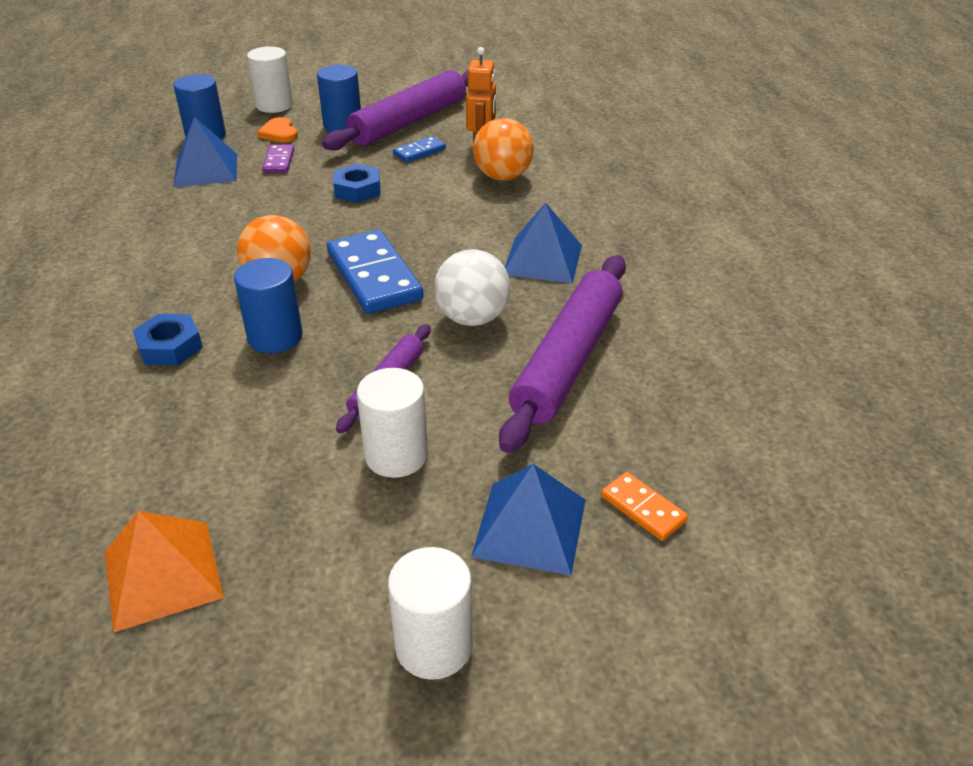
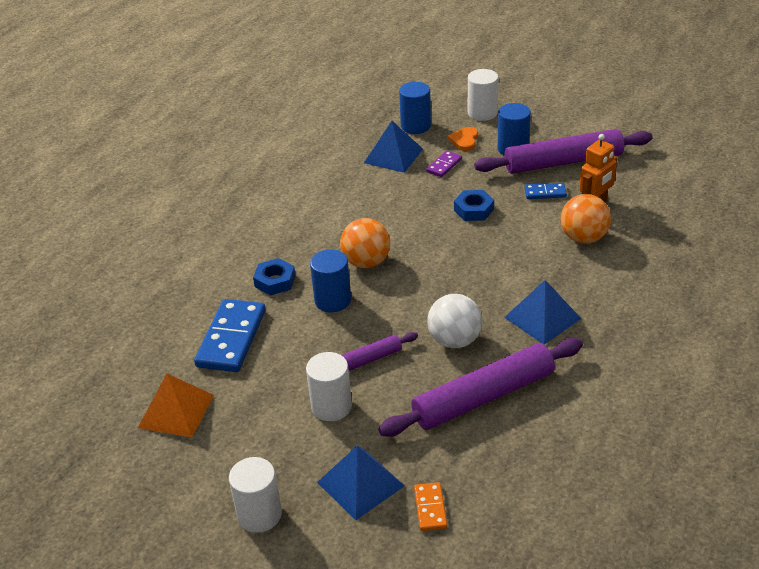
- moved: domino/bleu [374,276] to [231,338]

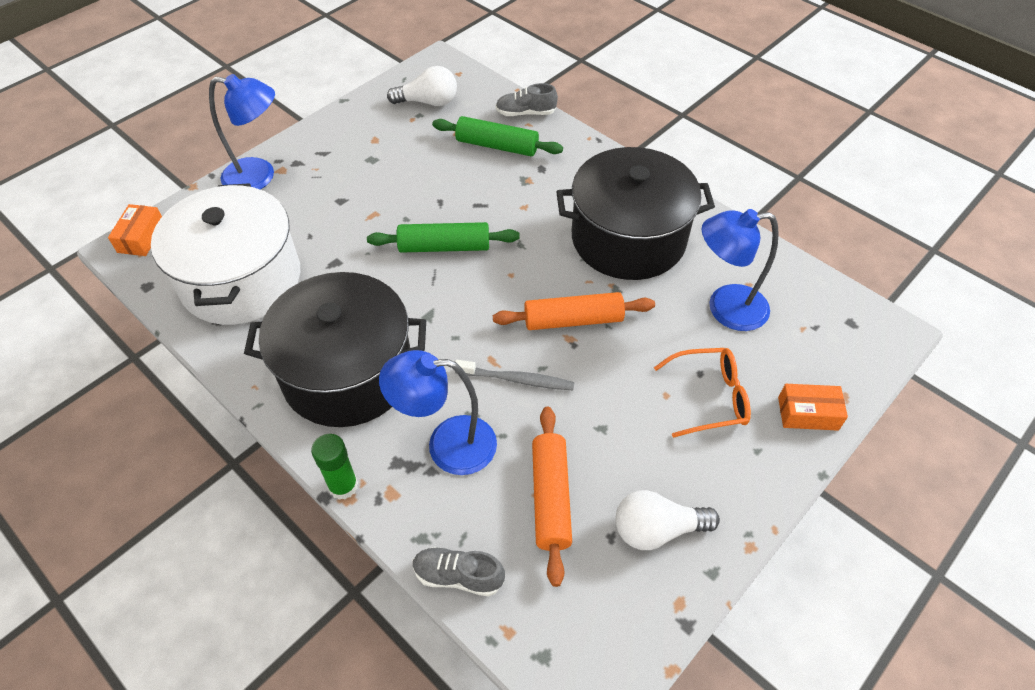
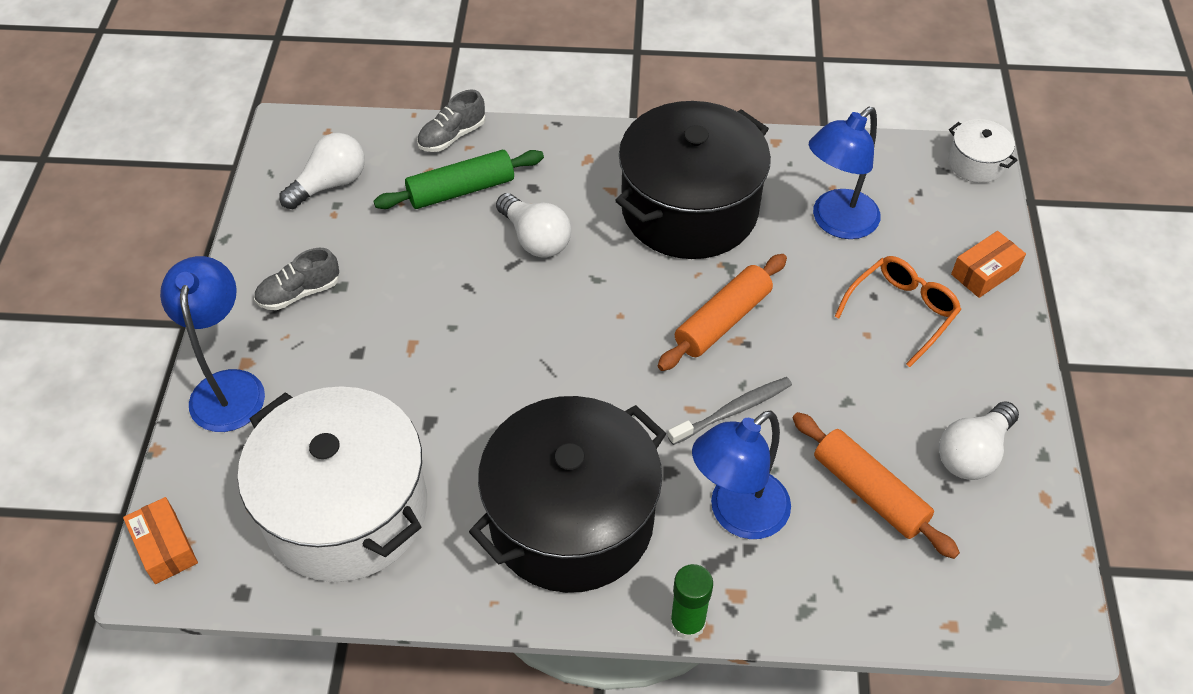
- turned: lampe/bleu [259,177] = [228,386] 60 degrees counterclockwise
- removed: rouleau à pâtisserie/vert [444,247]
- moved: chaussure/gris [458,576] to [299,293]
- added: ampoule/blanc [535,239]
- added: marmite/blanc [976,163]

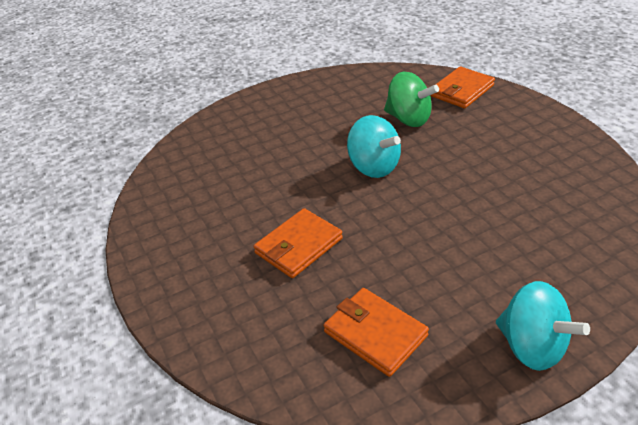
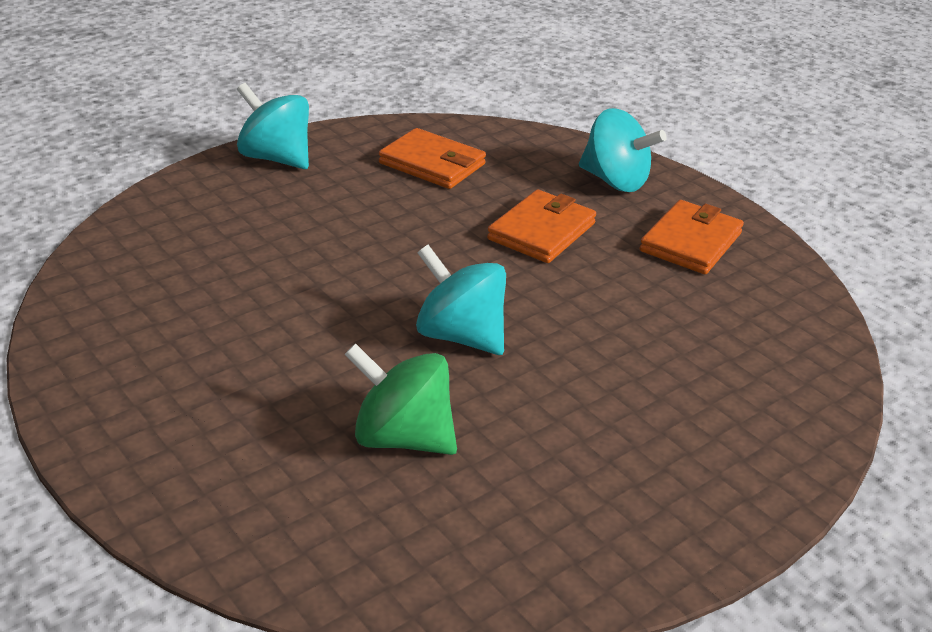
- moved: portefeuille/orange [461,91] to [691,242]
- added: toupie/turquoise [615,181]

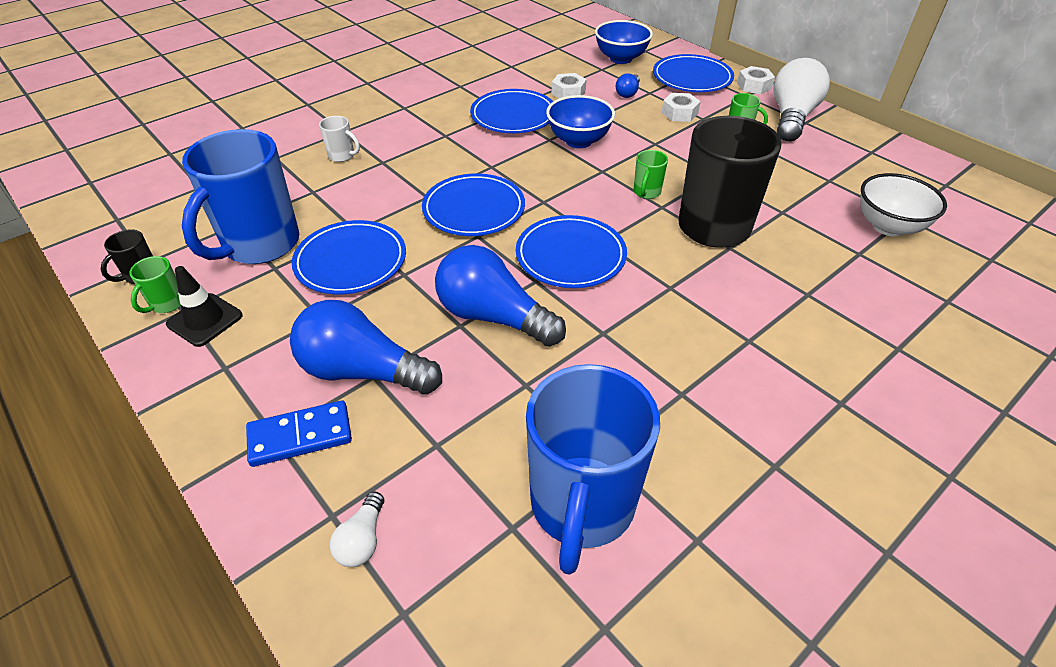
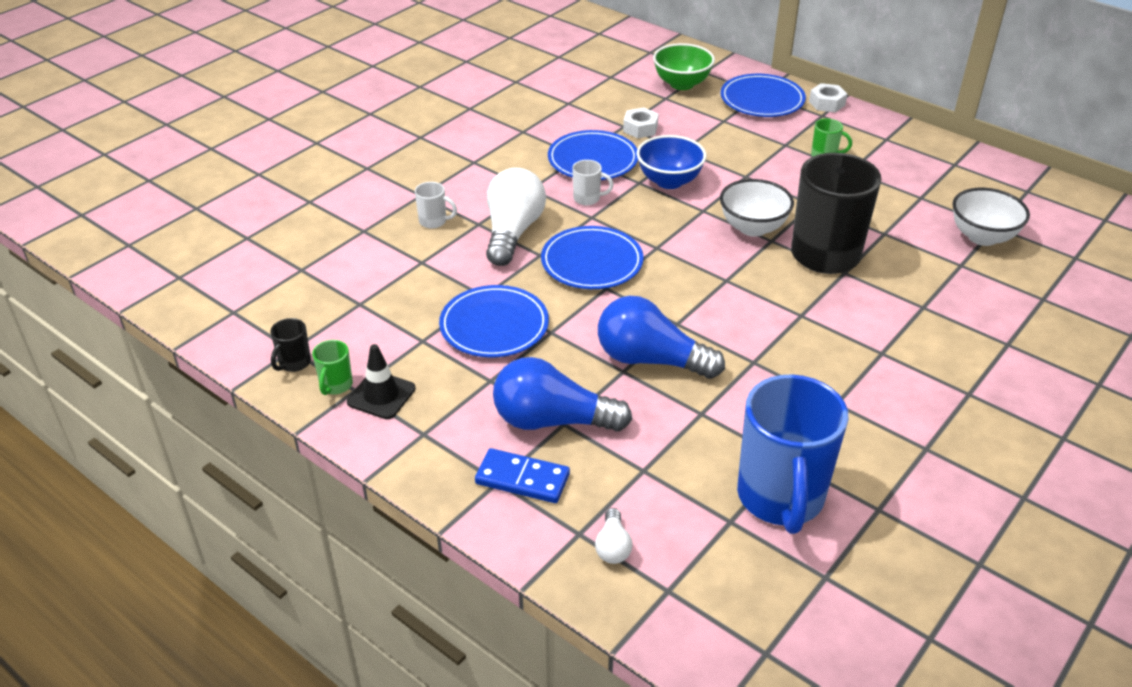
- removed: tasse/bleu [260,245]
- turned: domino/bleu [300,436] = [522,479] 45 degrees clockwise
- removed: assiette/bleu [570,255]
- recoloured: bol/bleu [621,58] to bol/vert [681,84]
- removed: ampoule/bleu [628,93]
- replaced: tasse/vert [646,192] to bol/blanc [753,228]
- removed: écrou/blanc [679,113]
- moved: ampoule/blanc [791,117] to [513,232]
- added: tasse/blanc [588,199]

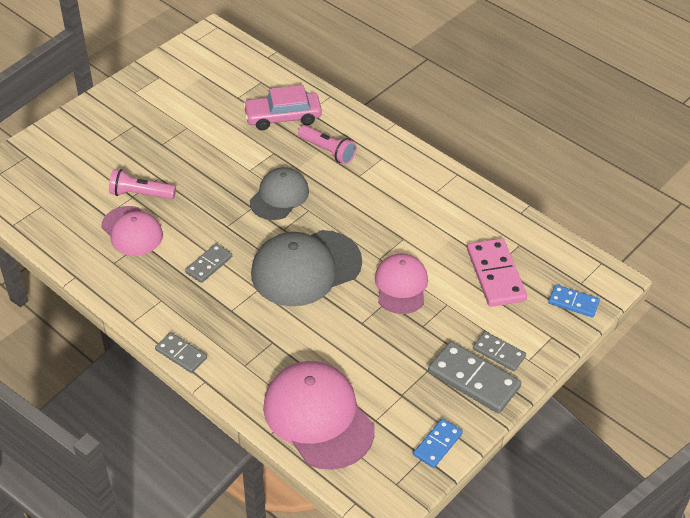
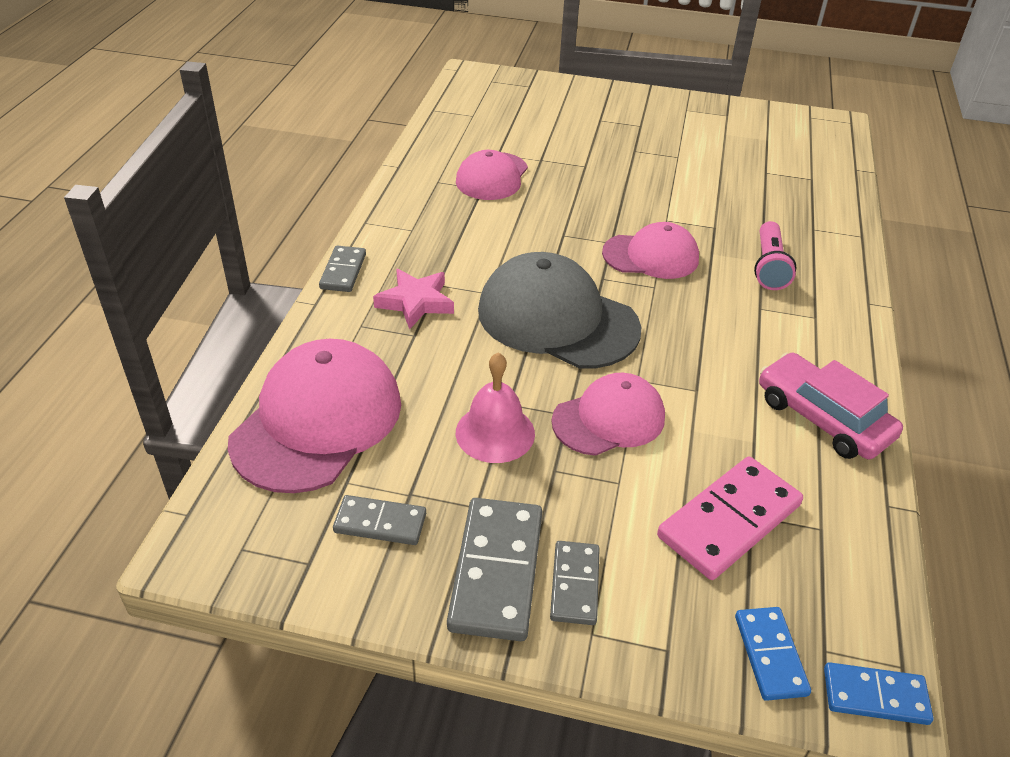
- removed: lampe de poche/rose [140,194]
- moved: domino/gris [209,264] to [380,523]
- moved: voiture/rose [283,117] to [822,418]
- recoloured: casquette/gris [279,196] to casquette/rose [651,256]
- moved: domino/bleu [437,444] to [875,696]
- added: étoile/rose [415,302]
- added: cloche/rose [495,433]

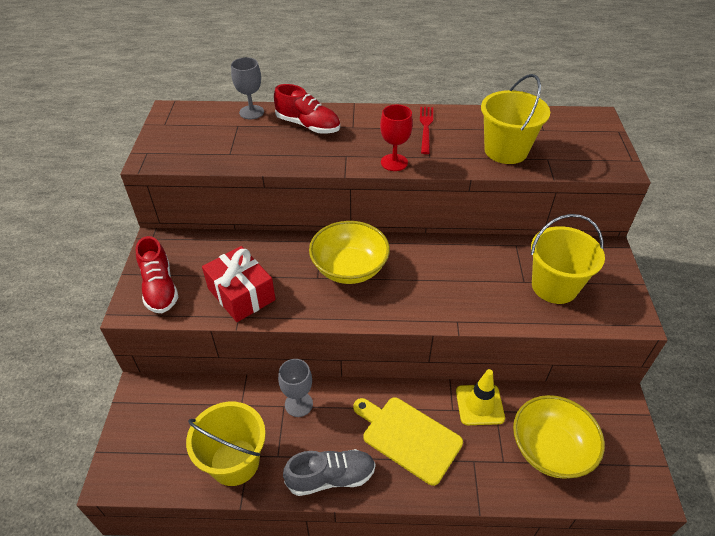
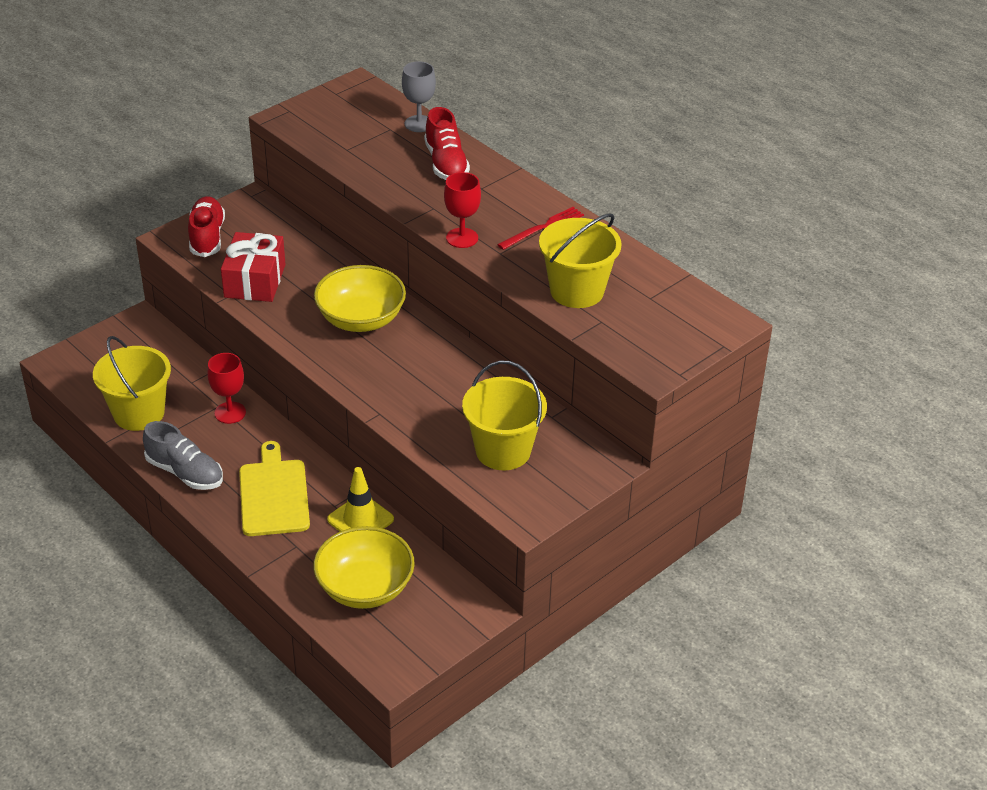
- turned: chaussure/rouge [160,288] = [207,237] 150 degrees clockwise
- recoloured: verre à pied/gris [298,404] to verre à pied/rouge [230,413]

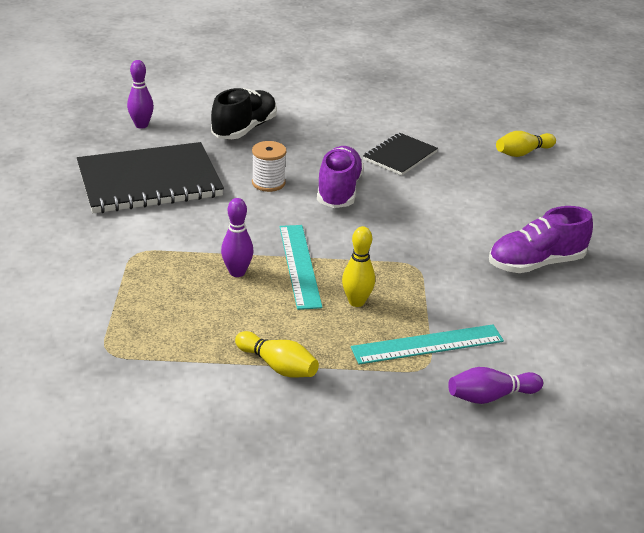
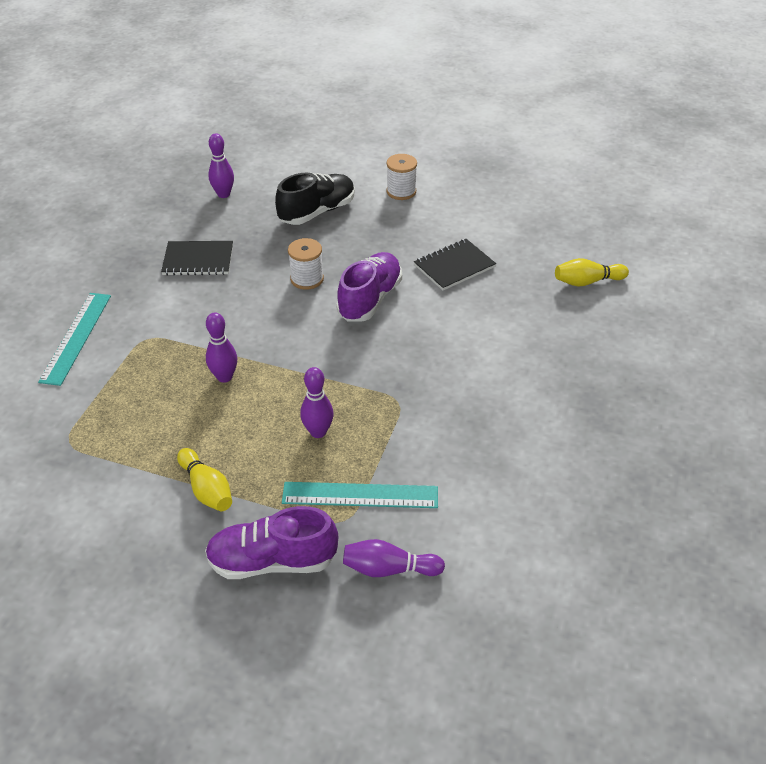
- resized: carnet/noir [149,181] = [198,260] x0.53
- moved: règle/turquoise [300,265] to [76,337]
- recoloured: quille/jaune [356,302] to quille/violet [318,432]
- moved: chaussure/violet [535,263] to [272,561]
- added: bobine/blanc [401,191]

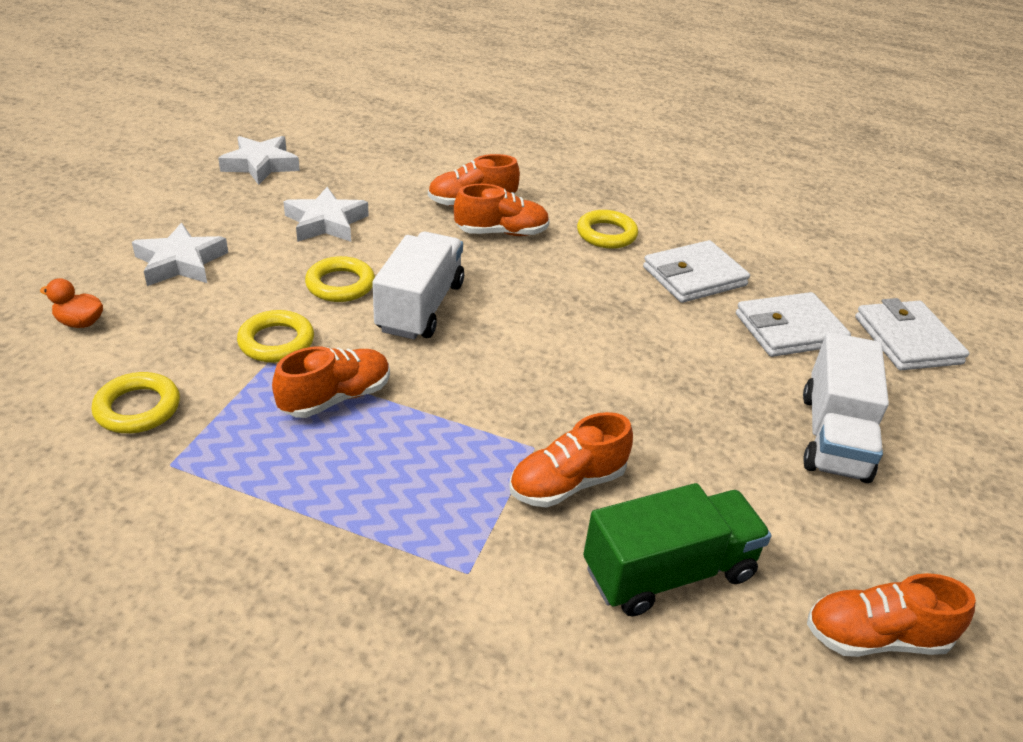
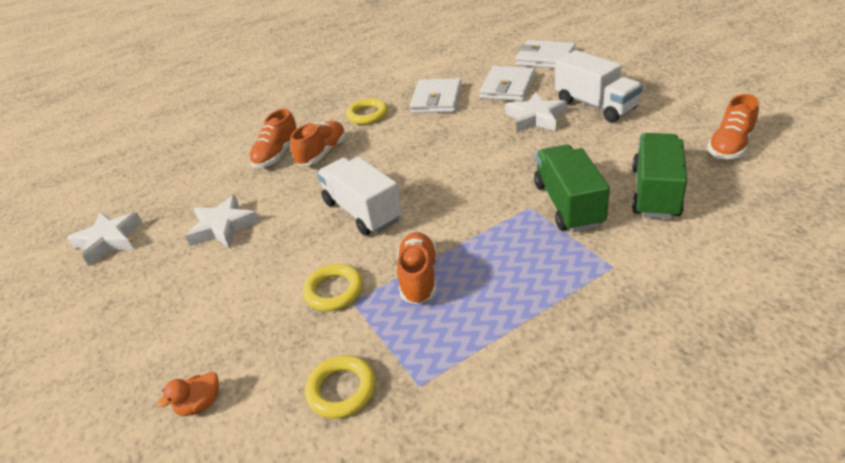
- moved: étoile/blanc [180,262] to [535,118]
- removed: anneau/jaune [340,284]
- replaced: chaussure/orange [567,484] to camion/vert [568,204]

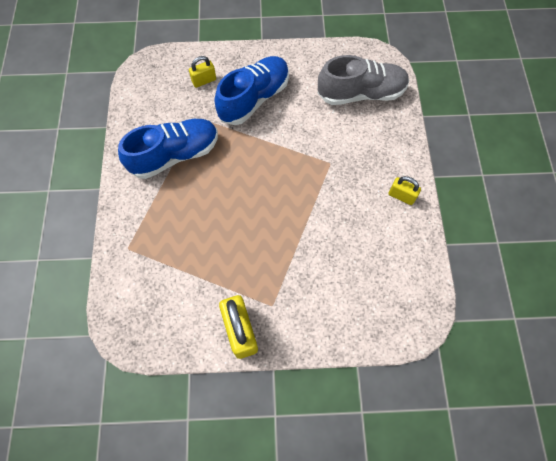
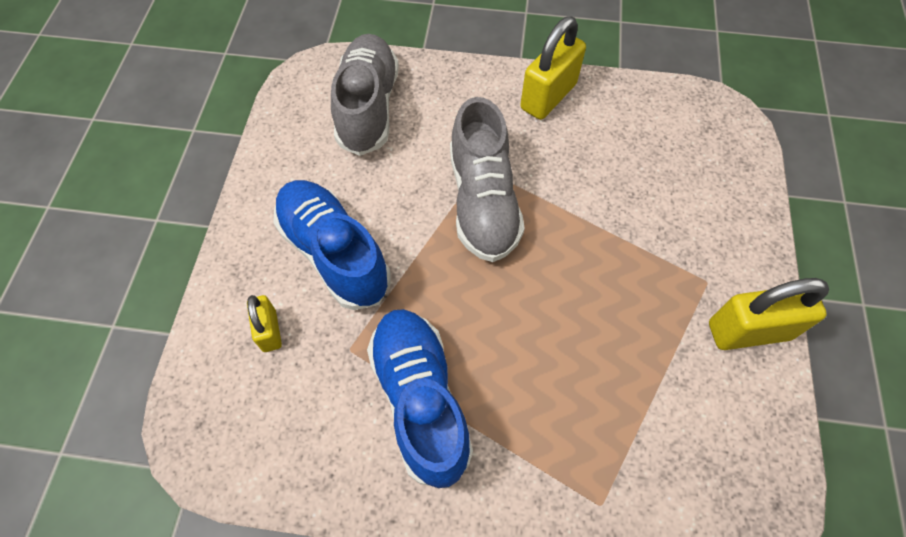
- resized: cadenas/jaune [401,196] = [548,96] x1.78
- added: chaussure/gris [483,201]

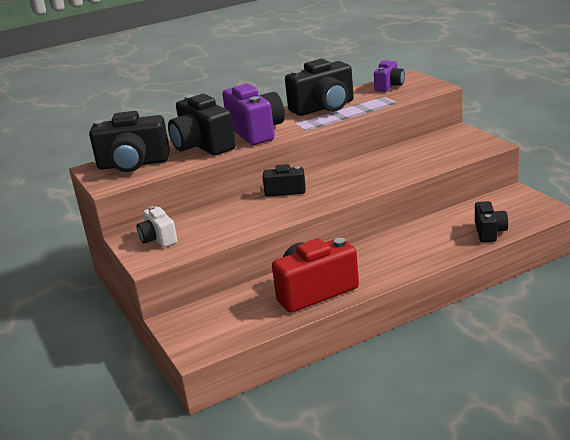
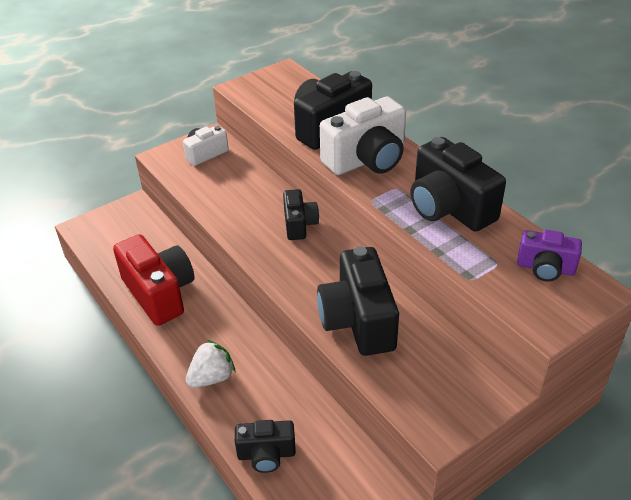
- moved: appareil photo/noir [133,164] to [358,321]
- recoloured: appareil photo/violet [256,132] to appareil photo/blanc [367,160]
- added: fraise/blanc [212,377]

